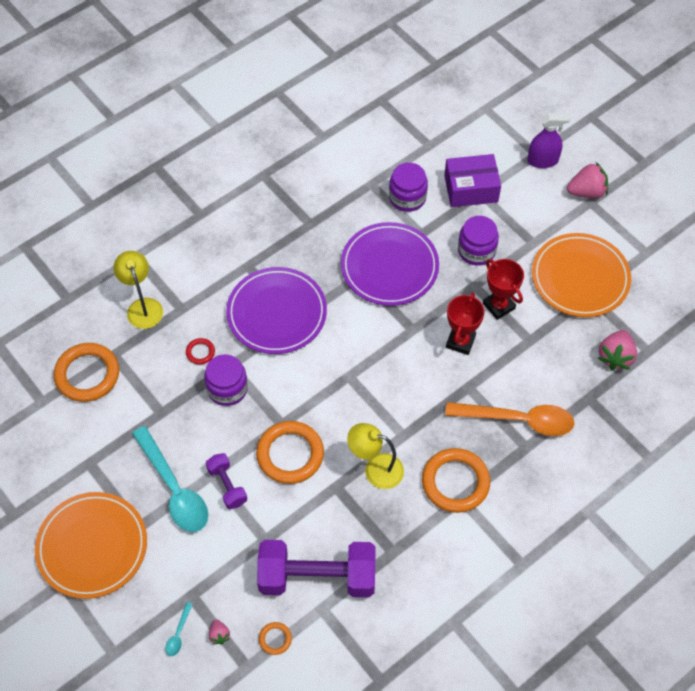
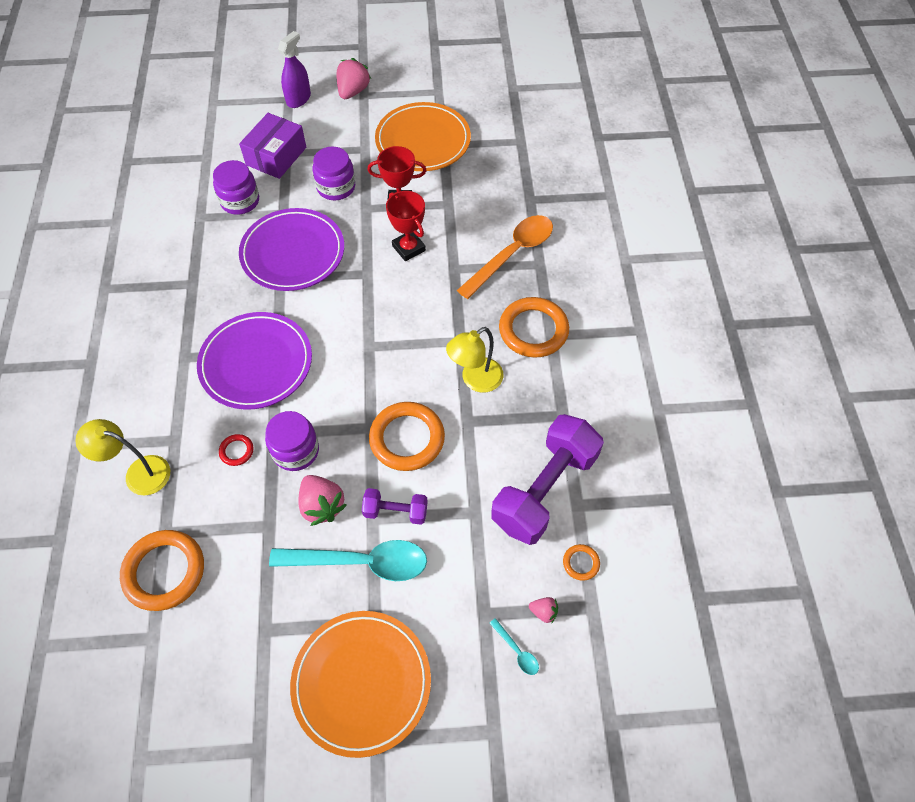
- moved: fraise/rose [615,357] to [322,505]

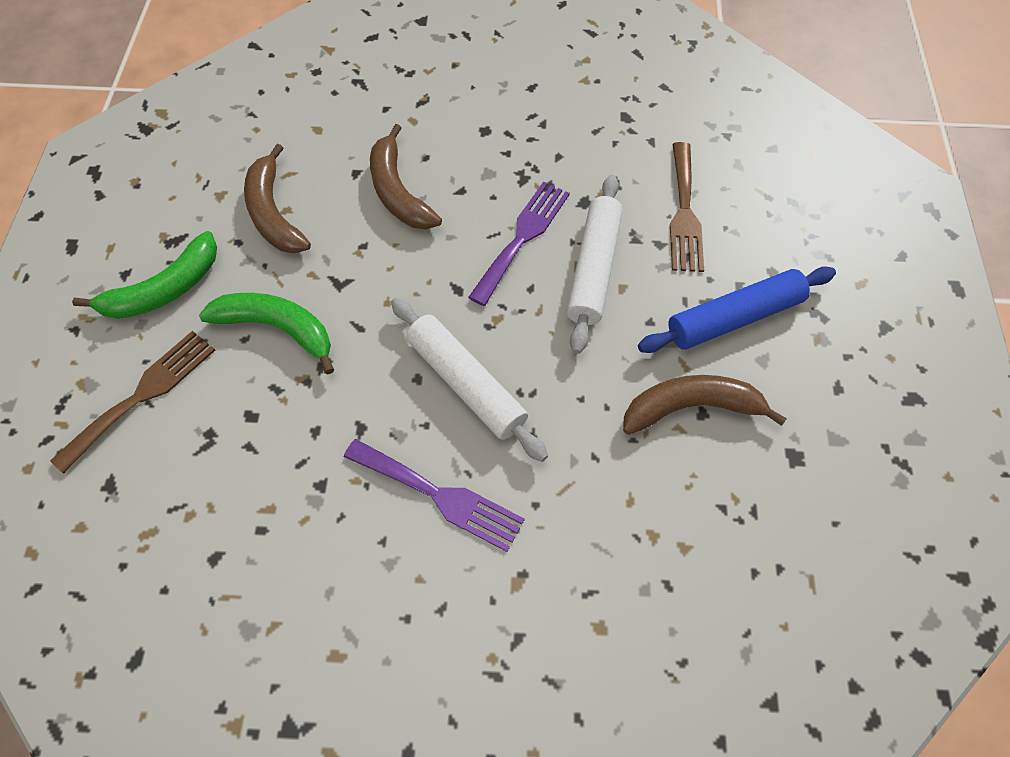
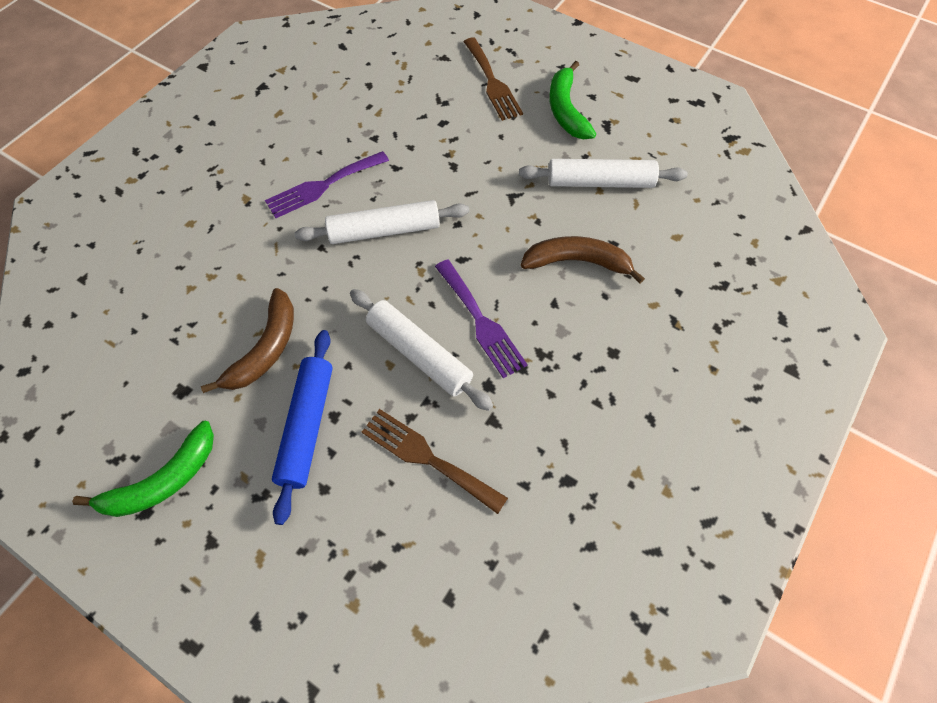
- moved: banane/vert [277,328] to [163,481]
- replaced: banane/marron [274,213] to rouleau à pâtisserie/blanc [600,182]

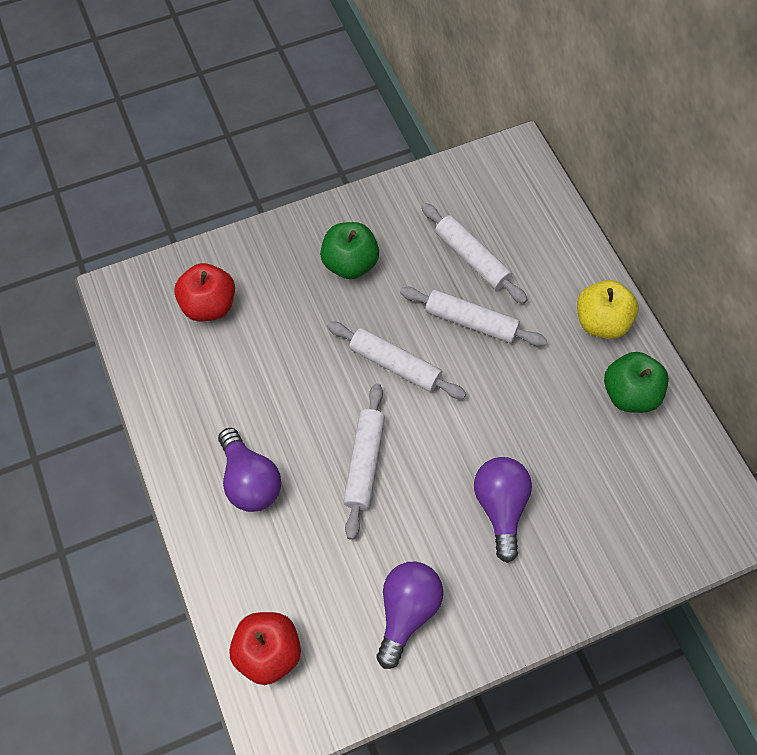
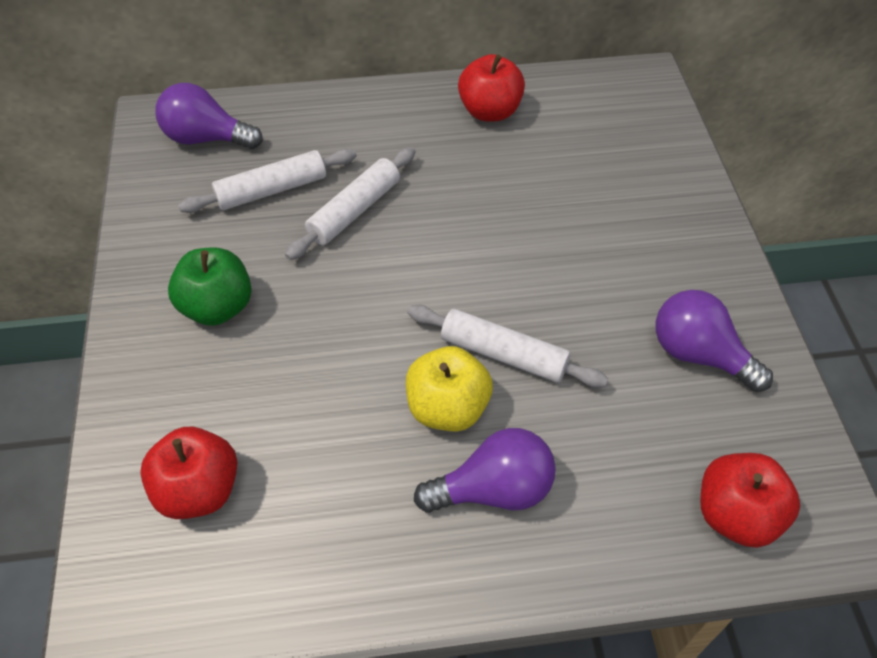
- removed: rouleau à pâtisserie/blanc [395,365]
- moved: ampoule/violet [500,507] to [206,138]
- moved: pomme/jaune [601,322] to [447,408]
- recoloured: pomme/vert [629,394] to pomme/rouge [489,111]

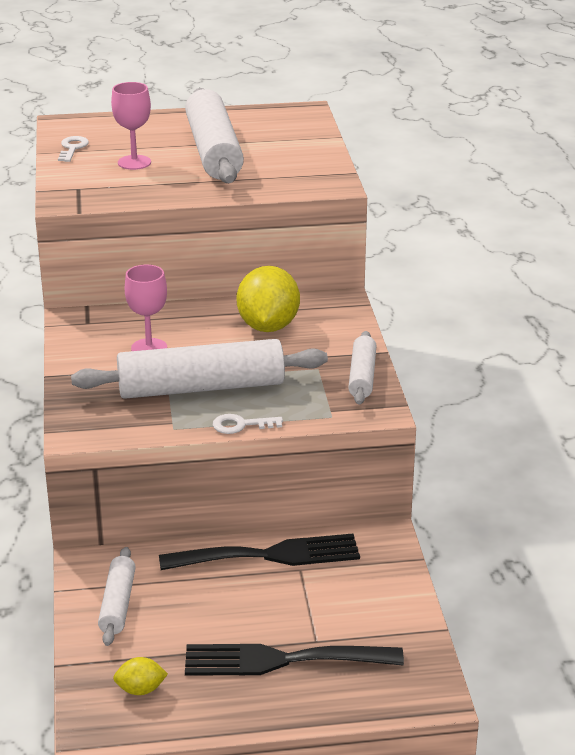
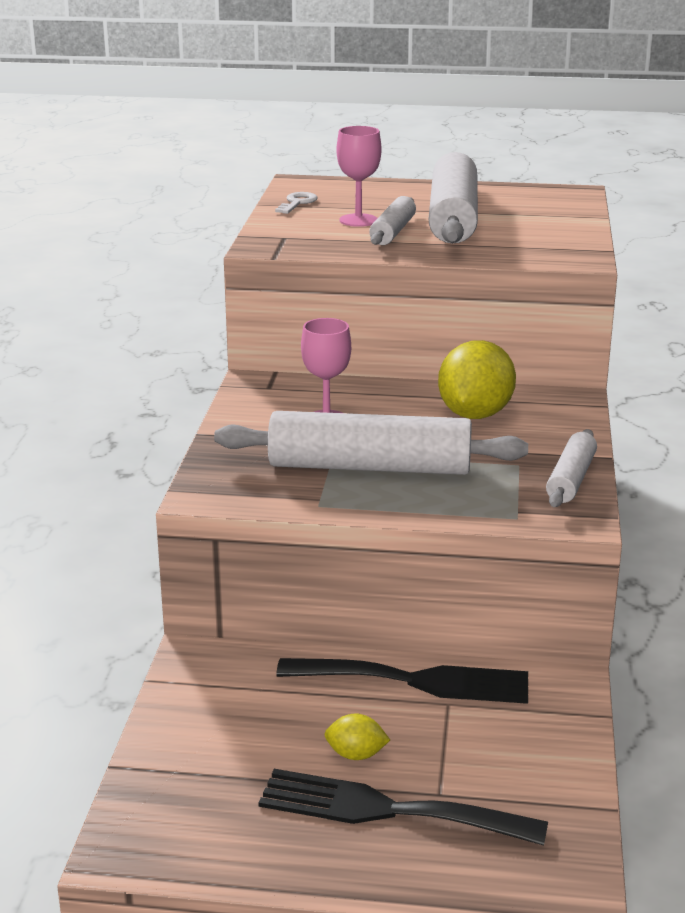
- moved: rouleau à pâtisserie/blanc [118,604] to [393,232]
- moved: citron/jaune [140,690] to [356,755]
- removed: clé/blanc [241,425]

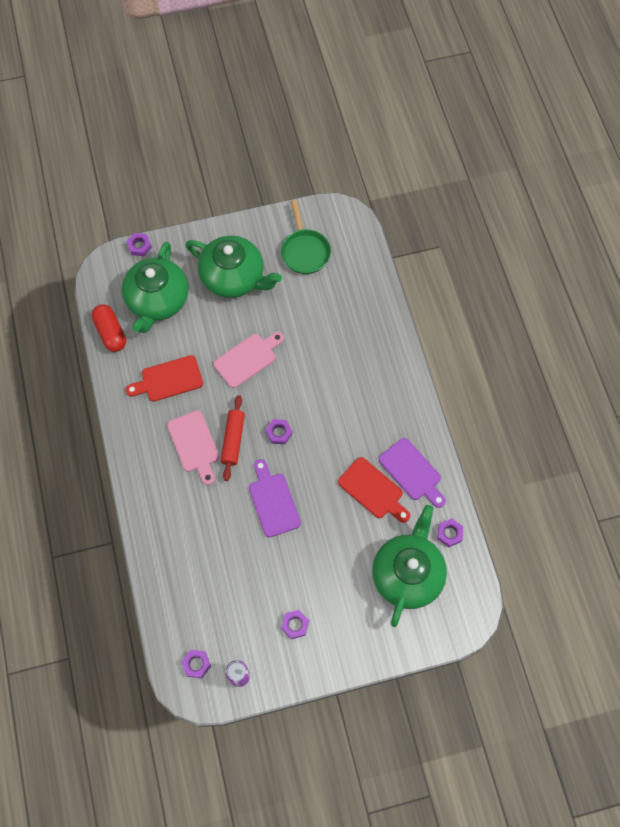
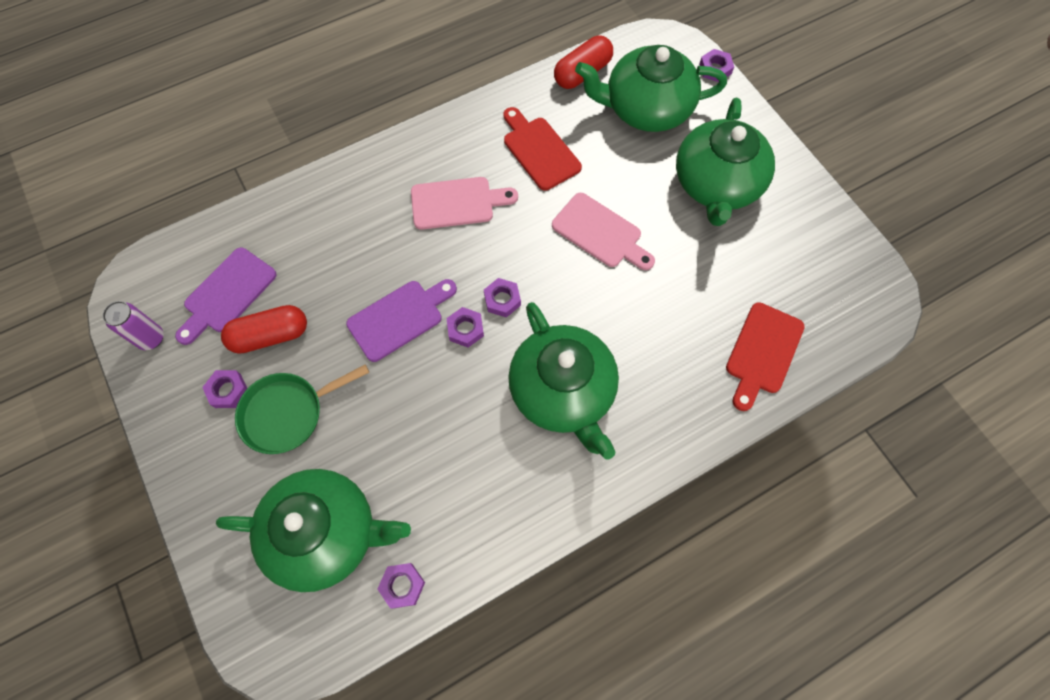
- turned: planche à découper/rose [194,444] = [457,203] 150 degrees counterclockwise
- moved: écrou/violet [196,664] to [465,329]
- removed: rouleau à pâtisserie/rouge [233,440]
- moved: poêle/vert [305,251] to [288,413]
- moved: planche à découper/rouge [373,490] to [762,352]
- moved: planche à découper/violet [412,472] to [227,294]
- added: gélule/rouge [270,335]
- added: théière/vert [563,391]

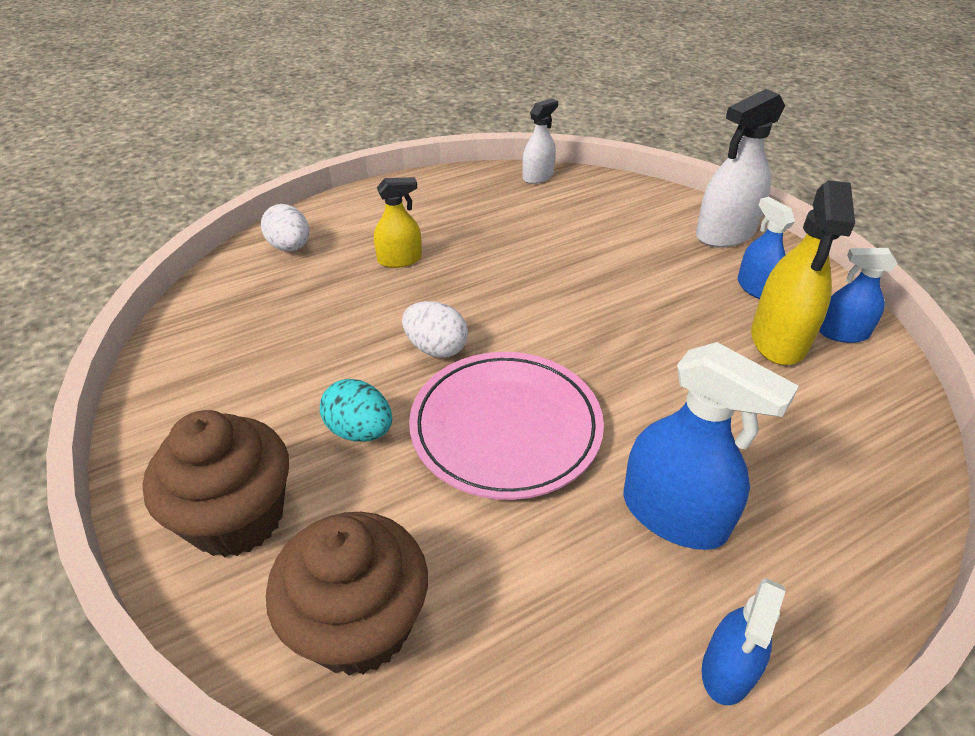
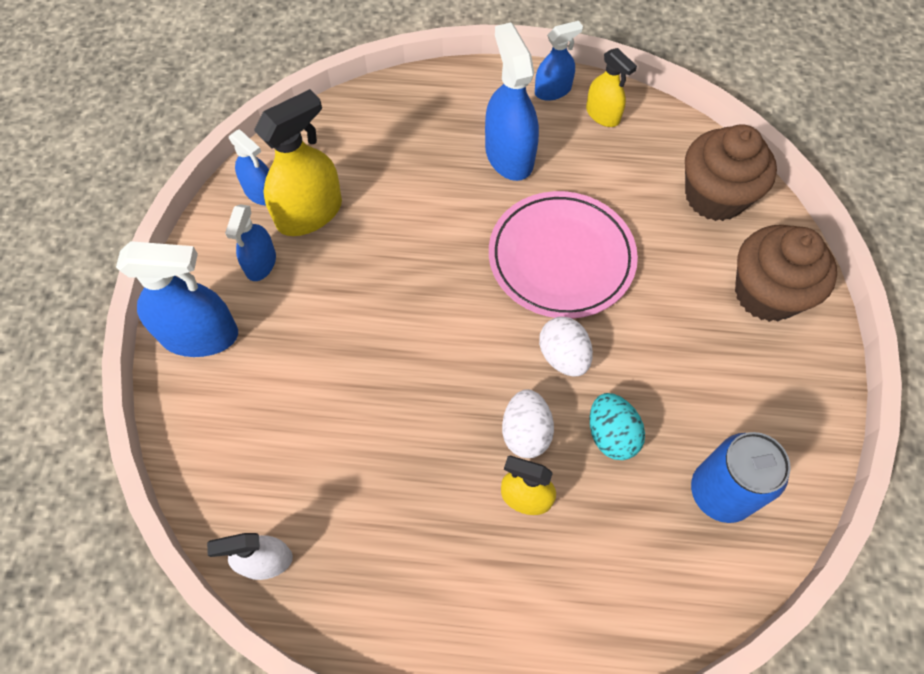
- moved: œuf/blanc [290,247] to [525,432]
- moved: œuf/turquoise [360,431] to [611,435]
- recoloured: vaporisateur/blanc [725,233] to vaporisateur/bleu [200,335]
- added: vaporisateur/jaune [602,115]
- added: canette/bleu [720,492]

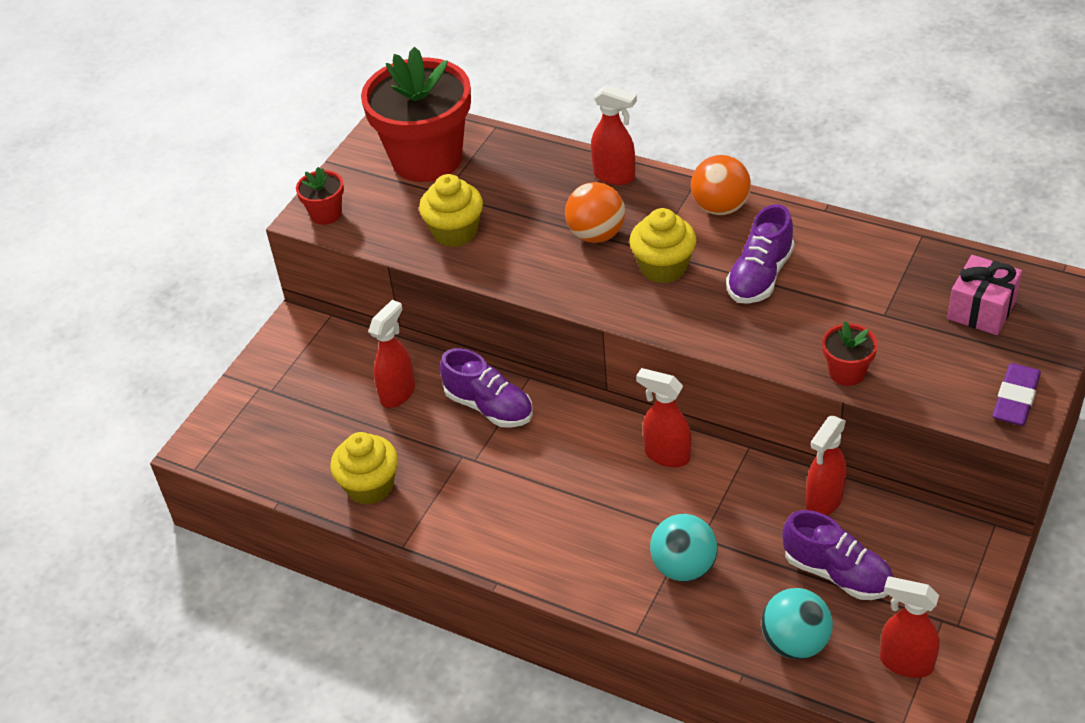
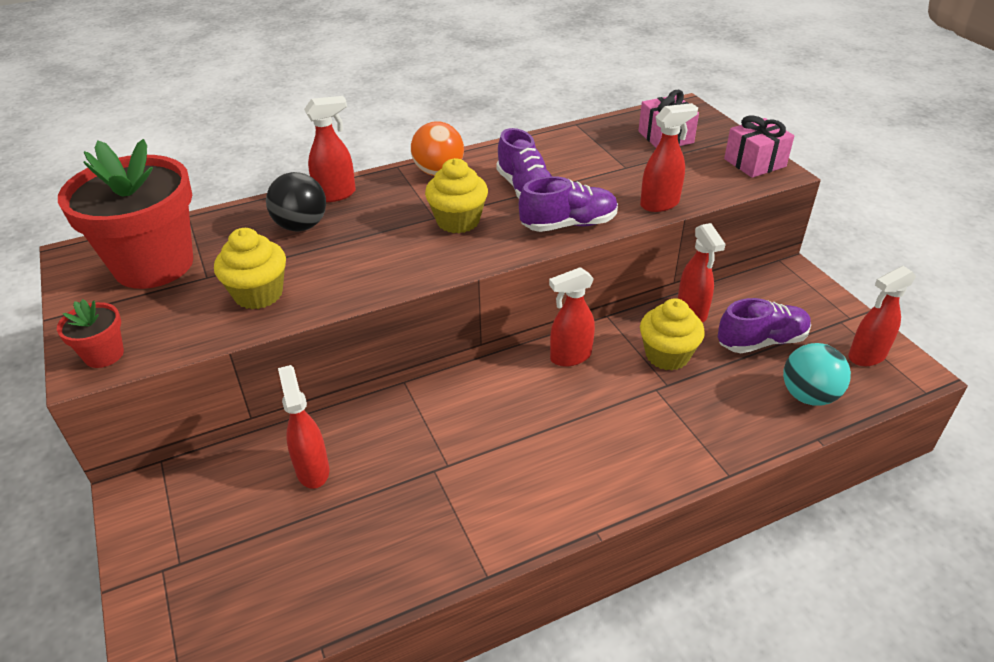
- moved: muffin/jaune [370,486] to [667,355]
- moved: chaussure/violet [489,407] to [568,224]
- removed: balle/orange [596,234]
- removed: balle/turquoise [684,567]
- replaced: pot de fleurs/rouge [846,372] to vaporisateur/rouge [660,204]
- replaced: gomme/violet [1015,399] to cadeau/rose [754,163]
- added: balle/noir [301,226]

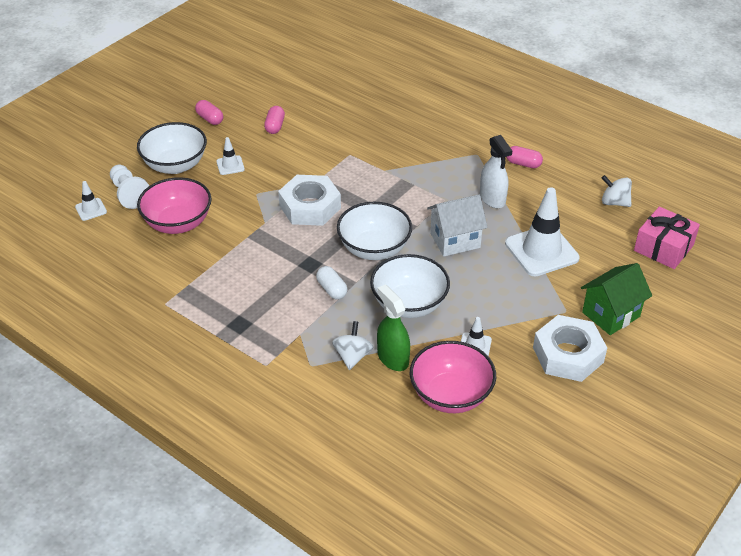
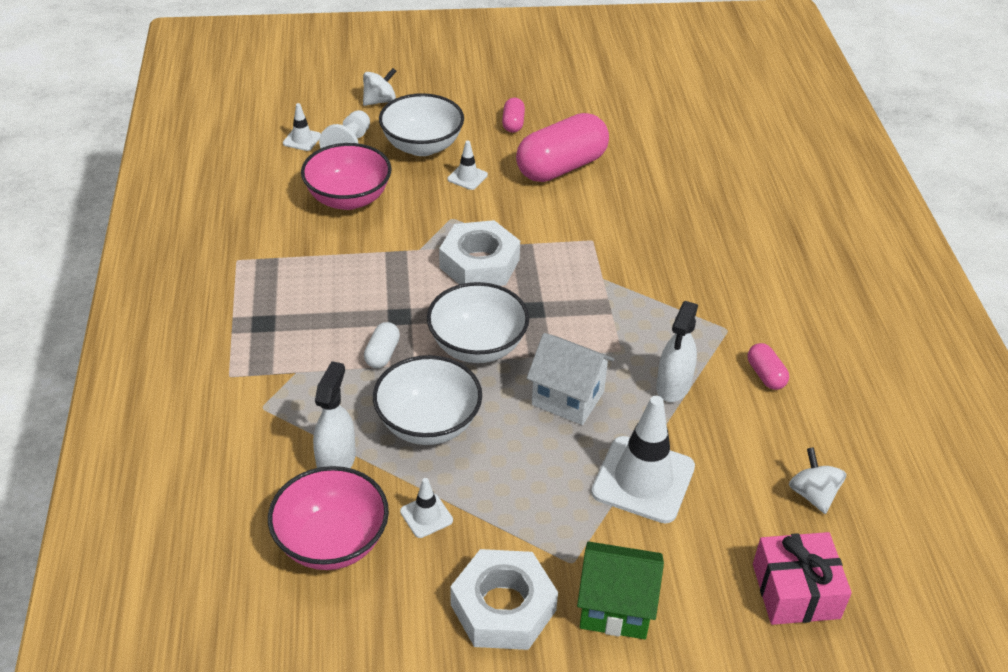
- resized: gélule/rose [275,126] = [561,167] x2.23
- moved: toupie/blanc [352,356] to [379,101]
- recoloured: vaporisateur/vert [392,358] to vaporisateur/blanc [336,461]

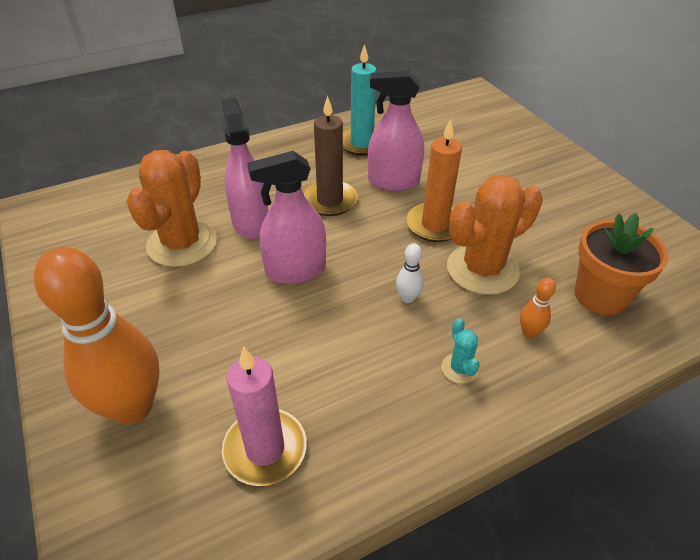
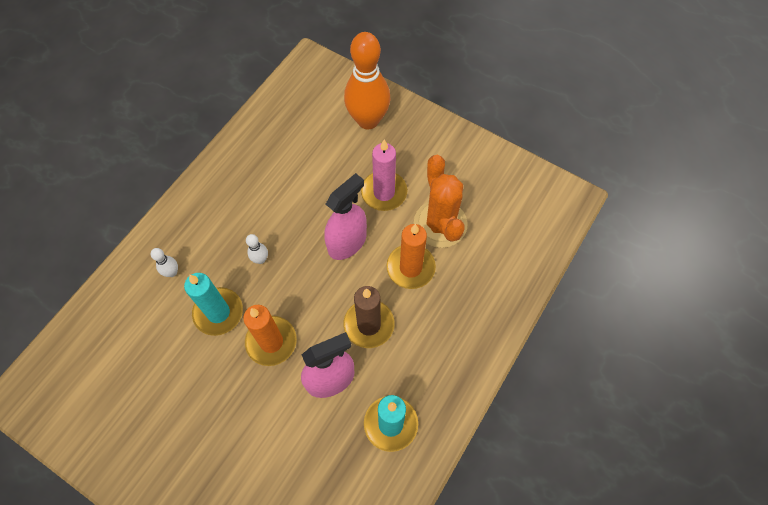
- replaced: vaporisateur/rose [250,222] to bougie/orange [410,268]
- moved: bougie/rose [265,449] to [384,192]
- removed: cactus/turquoise [459,368]
- replaced: cactus/orange [482,269] to bougie/turquoise [218,312]
- recoloured: quille/orange [529,332] to quille/blanc [172,272]
- removed: pot de fleurs/orange [600,296]

